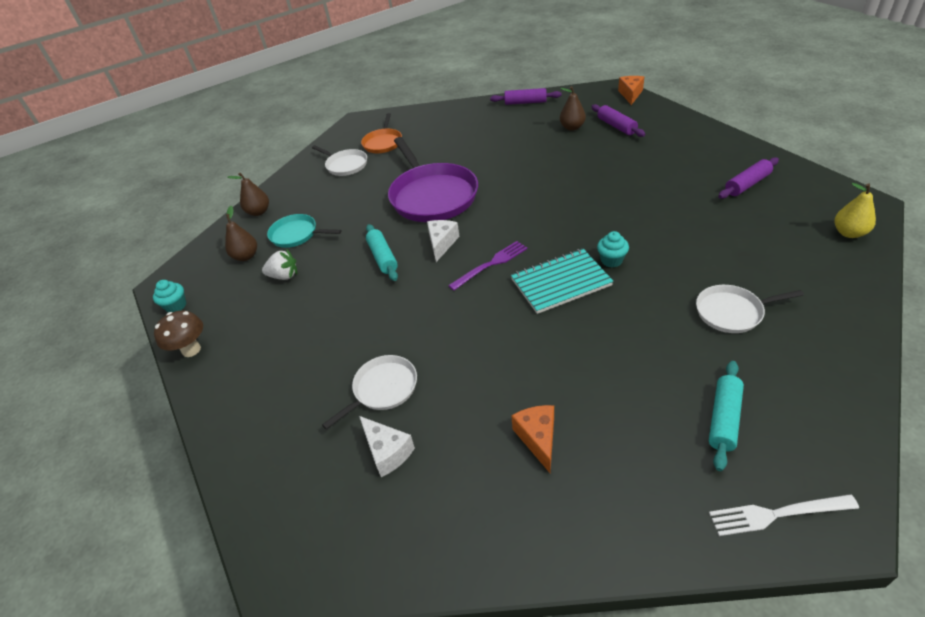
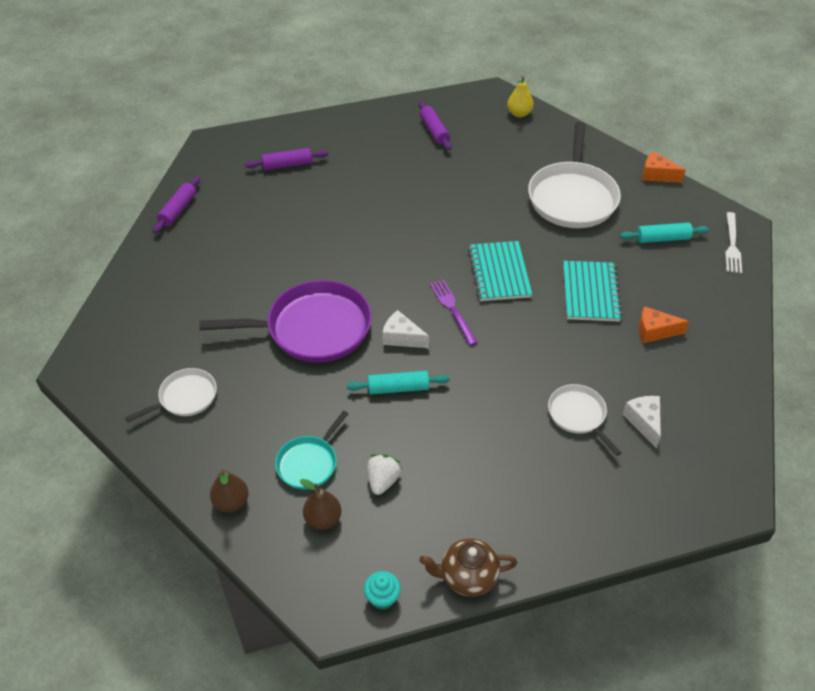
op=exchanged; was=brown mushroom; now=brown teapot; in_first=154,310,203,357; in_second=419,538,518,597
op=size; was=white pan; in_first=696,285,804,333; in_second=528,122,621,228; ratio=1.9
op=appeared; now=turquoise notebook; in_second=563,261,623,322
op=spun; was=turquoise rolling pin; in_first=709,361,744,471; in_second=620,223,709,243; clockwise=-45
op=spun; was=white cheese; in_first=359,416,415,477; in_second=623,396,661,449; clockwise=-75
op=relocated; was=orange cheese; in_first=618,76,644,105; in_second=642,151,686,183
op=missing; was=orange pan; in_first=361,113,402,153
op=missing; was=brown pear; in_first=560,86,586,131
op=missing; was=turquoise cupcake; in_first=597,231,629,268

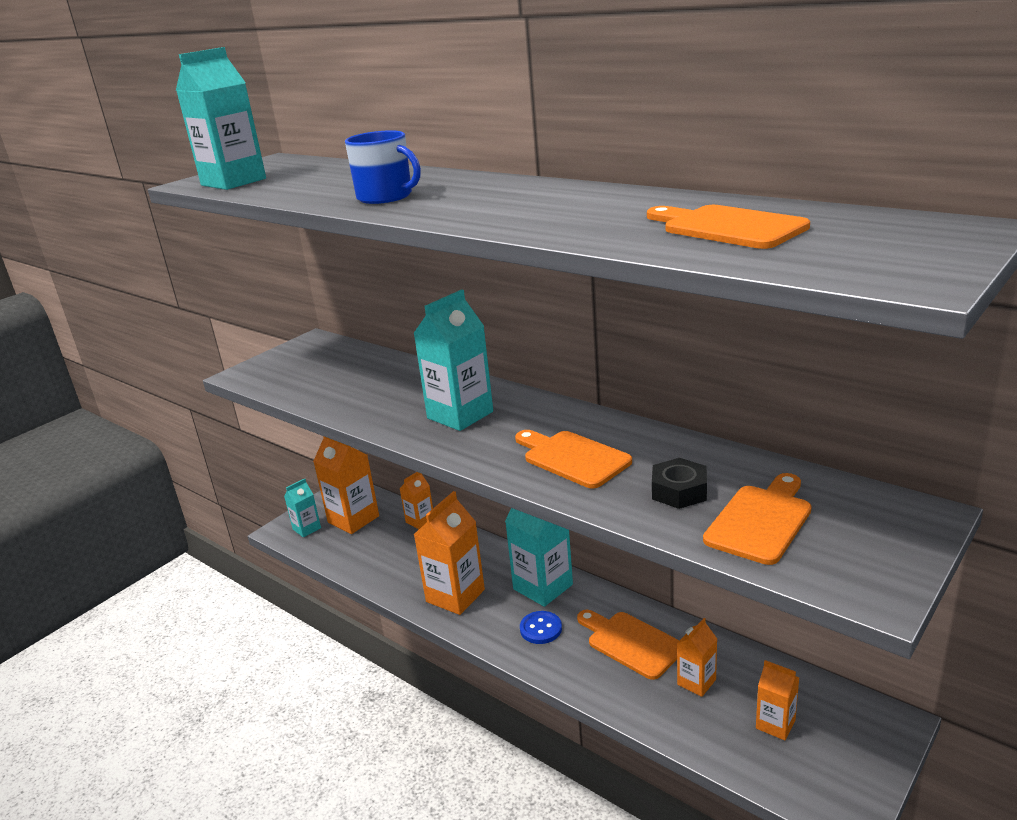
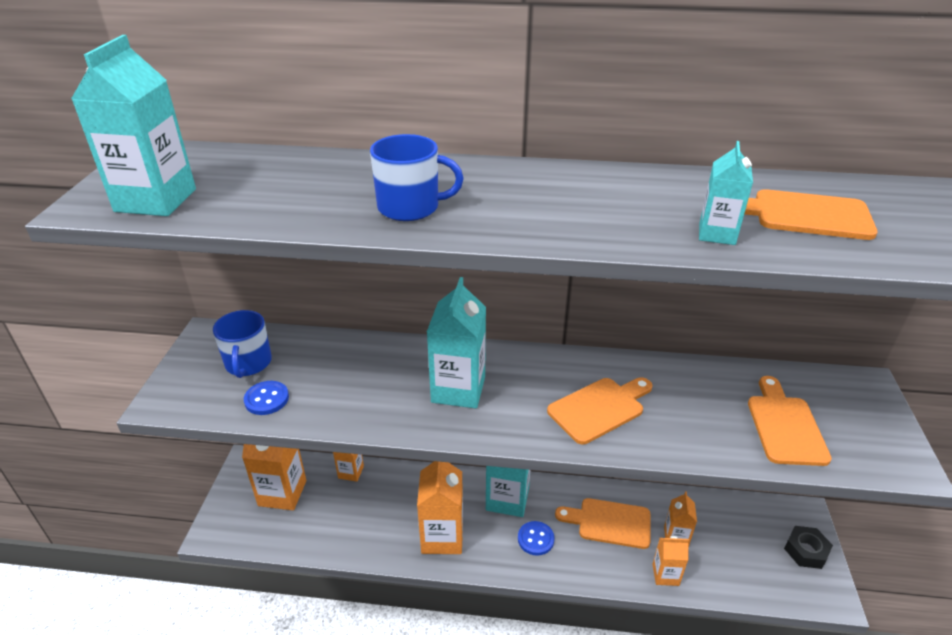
op=appeared; now=blue mug; in_second=213,310,272,378
op=appeared; now=blue button; in_second=244,381,289,415
op=spun; was=orange cutting board; in_first=515,430,632,488; in_second=547,377,653,444; clockwise=135
op=relocated; was=orange carton; in_first=756,660,799,740; in_second=653,536,689,586
op=relocated; was=turquoise carton; in_first=284,478,321,537; in_second=699,141,753,245
op=relocated; was=black nut; in_first=652,458,707,509; in_second=784,526,833,569

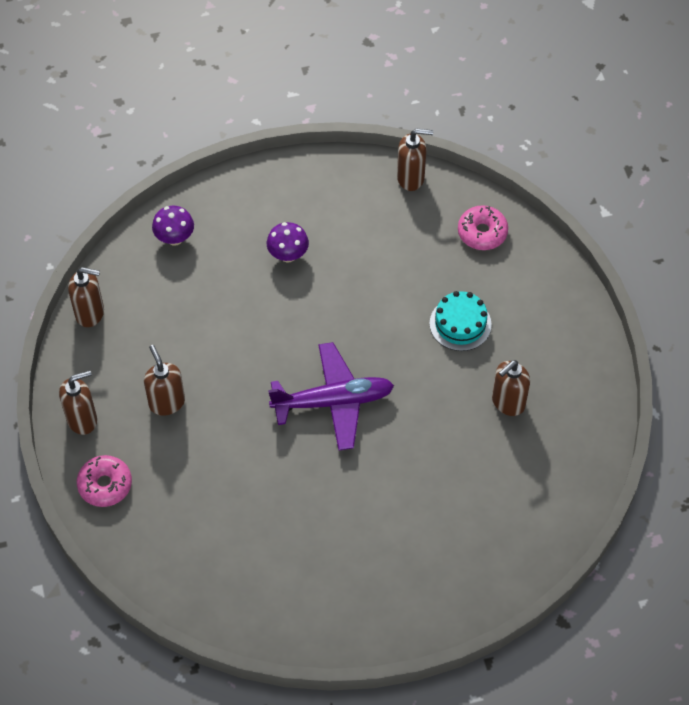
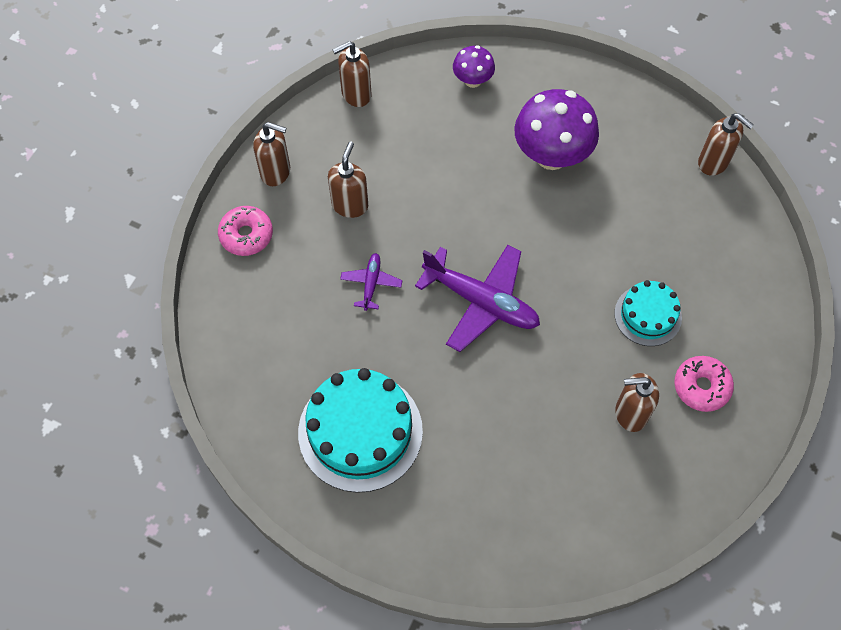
op=appeared; now=turquoise cake; in_second=298,368,423,493
op=spun; was=brown soap dispenser; in_first=68,267,104,327; in_second=333,41,371,107; clockwise=105
op=appeared; now=purple plane; in_second=340,253,402,311
op=size; was=purple mushroom; in_first=267,222,309,263; in_second=514,89,599,170; ratio=1.89
op=relocated; was=pink donut; in_first=458,205,508,250; in_second=674,356,734,412

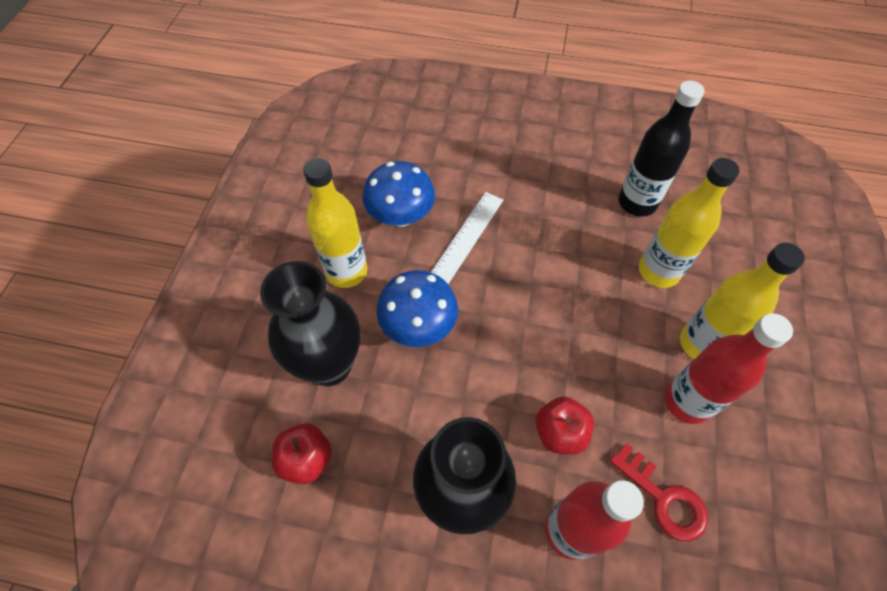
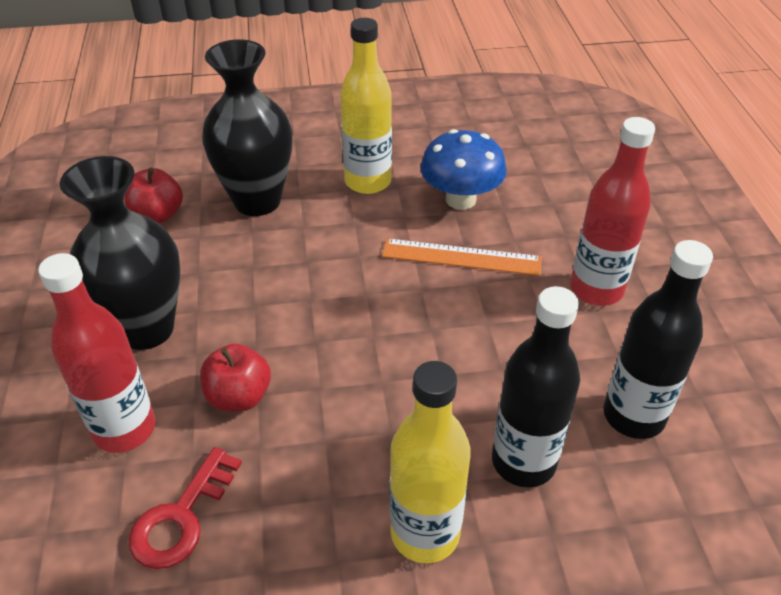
op=colour; was=white ruler; now=orange ruler; in_first=431,192,503,284; in_second=382,238,542,276
op=colour; was=yellow bottle; now=black bottle; in_first=639,158,739,288; in_second=492,286,580,487
op=relocated; was=red bottle; in_first=665,313,793,424; in_second=570,117,655,306
op=missing; was=blue mushroom; in_first=377,270,458,347

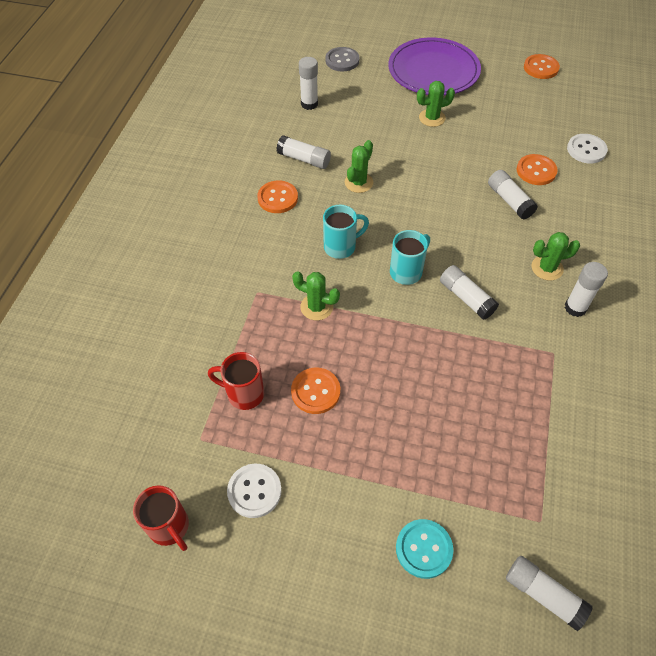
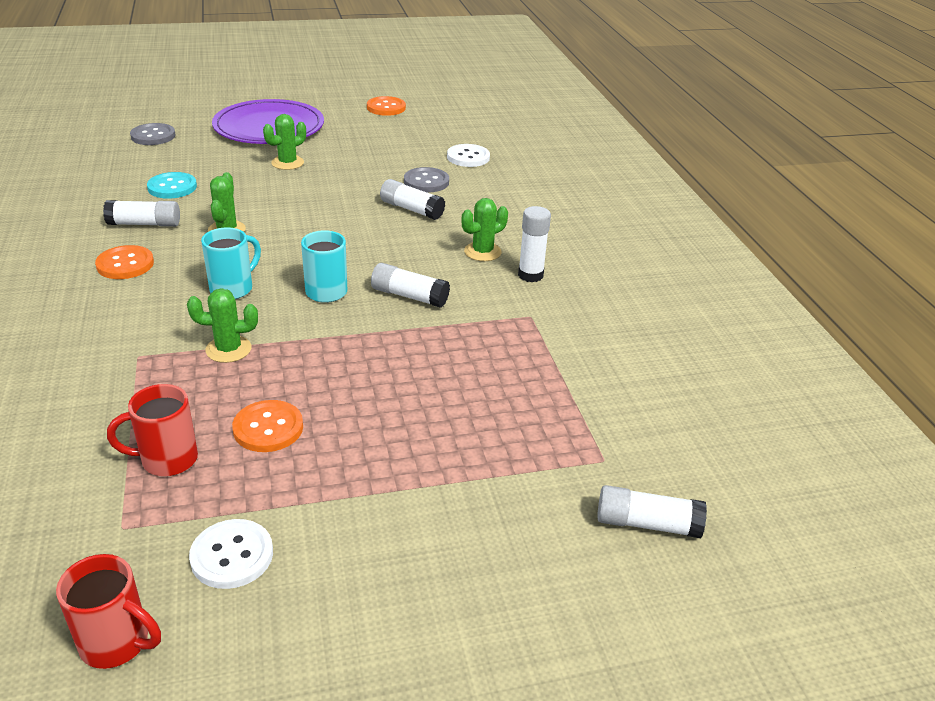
op=relocated; was=turquoise button; in_first=396,519,453,579; in_second=147,172,197,199
op=colour; was=orange button; now=grey button; in_first=517,154,558,185; in_second=404,167,449,193
op=missing; was=white glue stick; in_first=299,57,318,110

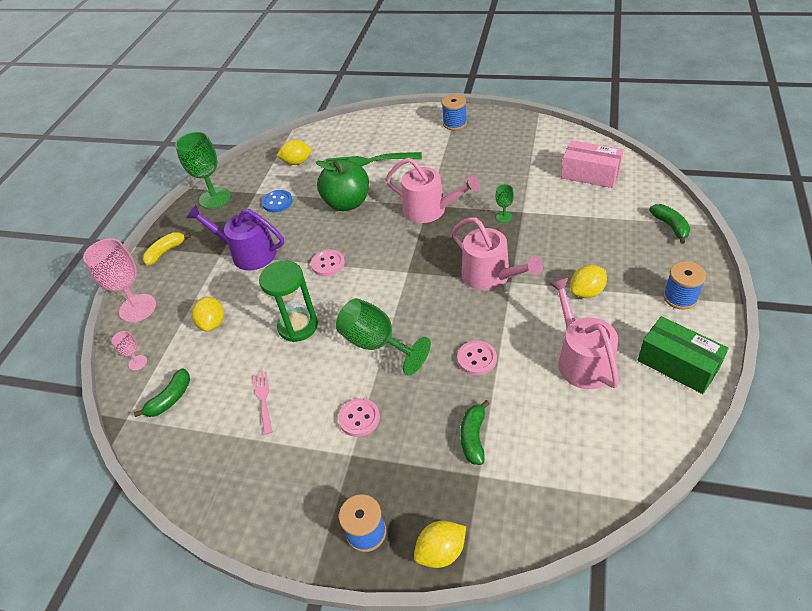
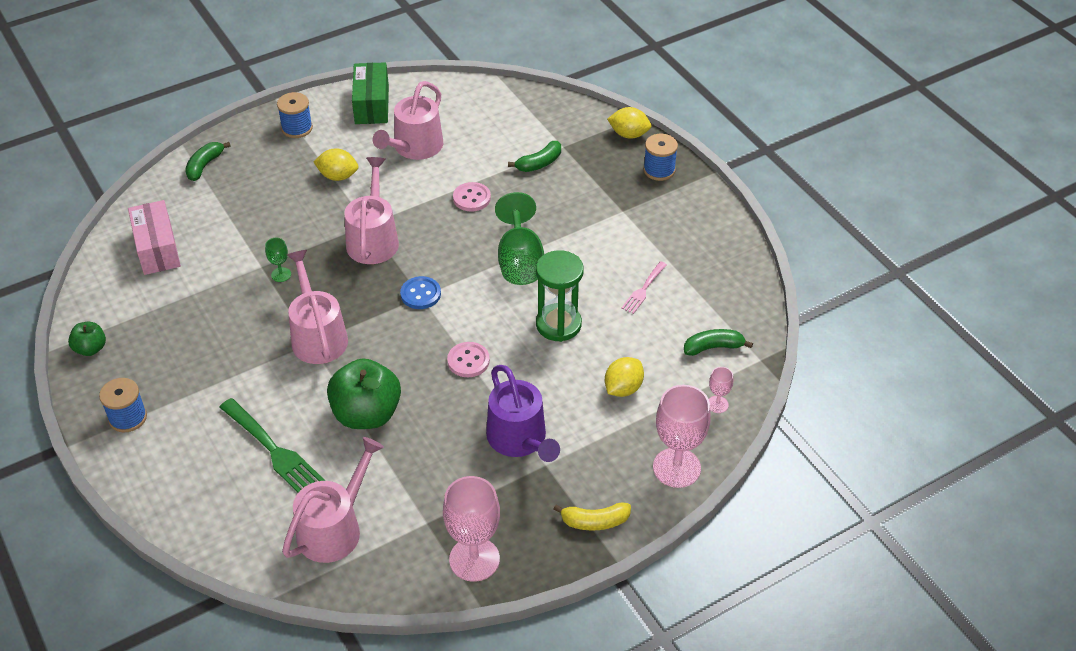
op=appeared; now=green apple; in_second=68,322,106,356
op=exchanged; was=yellow lemon; now=pink watering can; in_first=276,140,312,165; in_second=282,437,384,563
op=relocated; was=blue button; in_first=262,190,293,212; in_second=400,276,441,309
op=colour; was=green goblet; now=pink goblet; in_first=175,132,231,209; in_second=443,476,500,582
op=missing; was=pink button; in_first=338,398,380,437

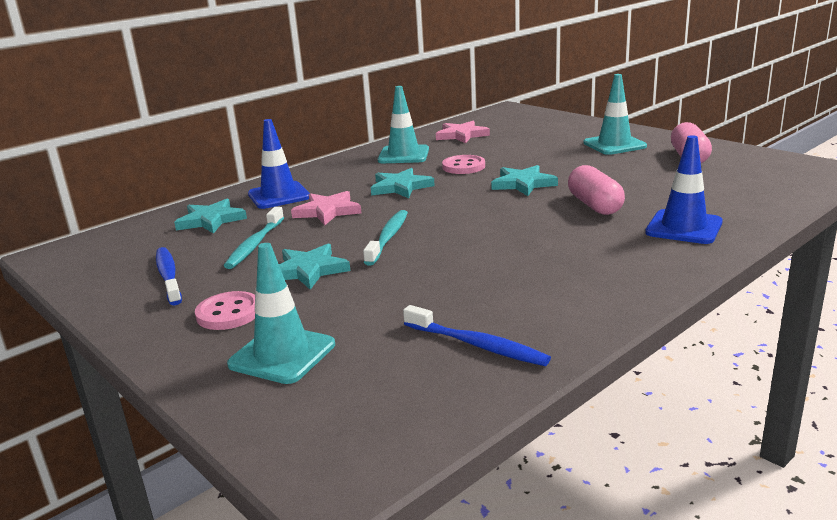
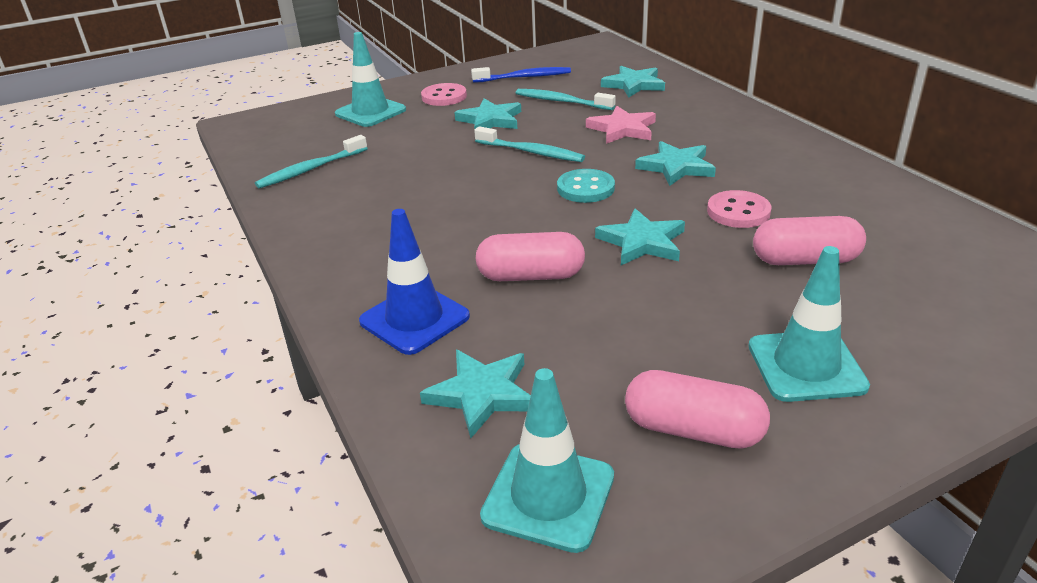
op=colour; was=blue toothbrush; now=turquoise toothbrush; in_first=403,305,551,366; in_second=255,135,368,188
op=appeared; now=turquoise star; in_second=420,350,531,438
op=relocated; was=turquoise traffic cone; in_first=378,86,429,163; in_second=480,368,614,553
op=appeared; now=turquoise button; in_second=557,169,615,203
op=appeared; now=pink capsule; in_second=753,216,866,265
op=missing; was=blue traffic cone; in_first=248,119,310,209
op=missing; was=pink star; in_first=436,121,490,143

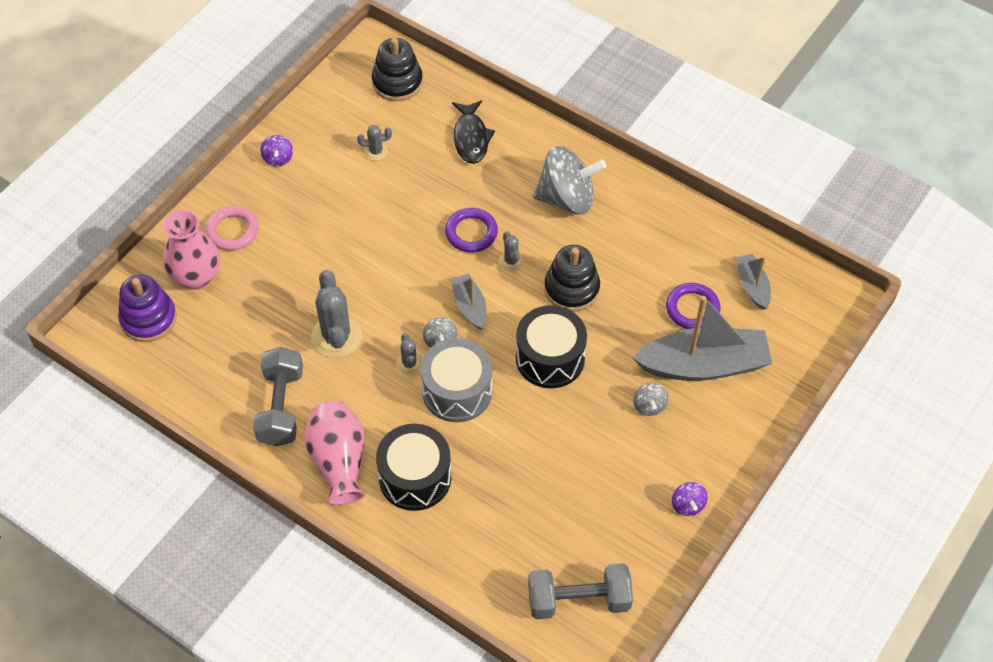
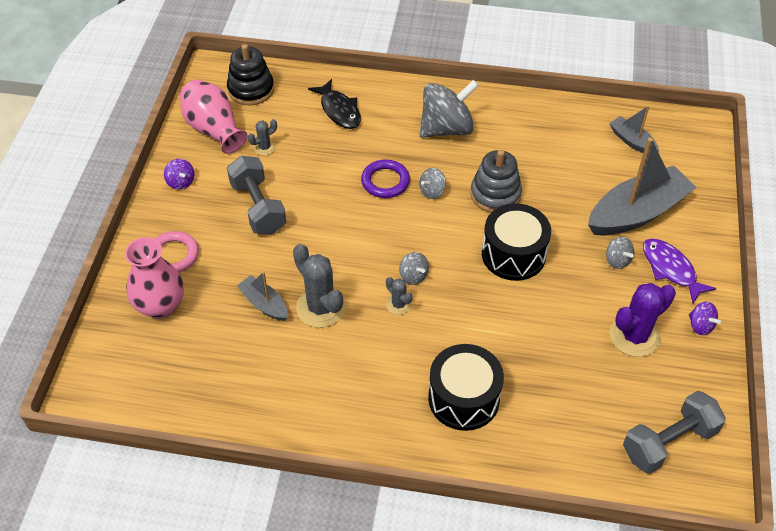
op=relocated; was=pink vase; in_first=304,401,365,505; in_second=180,80,248,154
op=relocated; was=grey dumbbell; in_first=253,347,303,447; in_second=227,156,286,234
op=relocated; was=grey boat; in_first=451,274,487,330; in_second=237,272,287,321
op=exchanged; was=grey cactus; now=grey spinning top; in_first=499,231,524,271; in_second=419,168,446,199
op=colour; was=black stacking toy; now=grey stacking toy; in_first=544,245,600,312; in_second=470,150,522,213
op=appeared; now=purple cactus; in_second=610,283,676,357
op=appeared; now=purple fish; in_second=643,238,716,303
op=missing; was=purple stacking toy; in_first=118,275,177,342
op=missing; was=grey drum; in_first=421,338,492,422
op=missing; was=purple ring; in_first=666,283,721,329

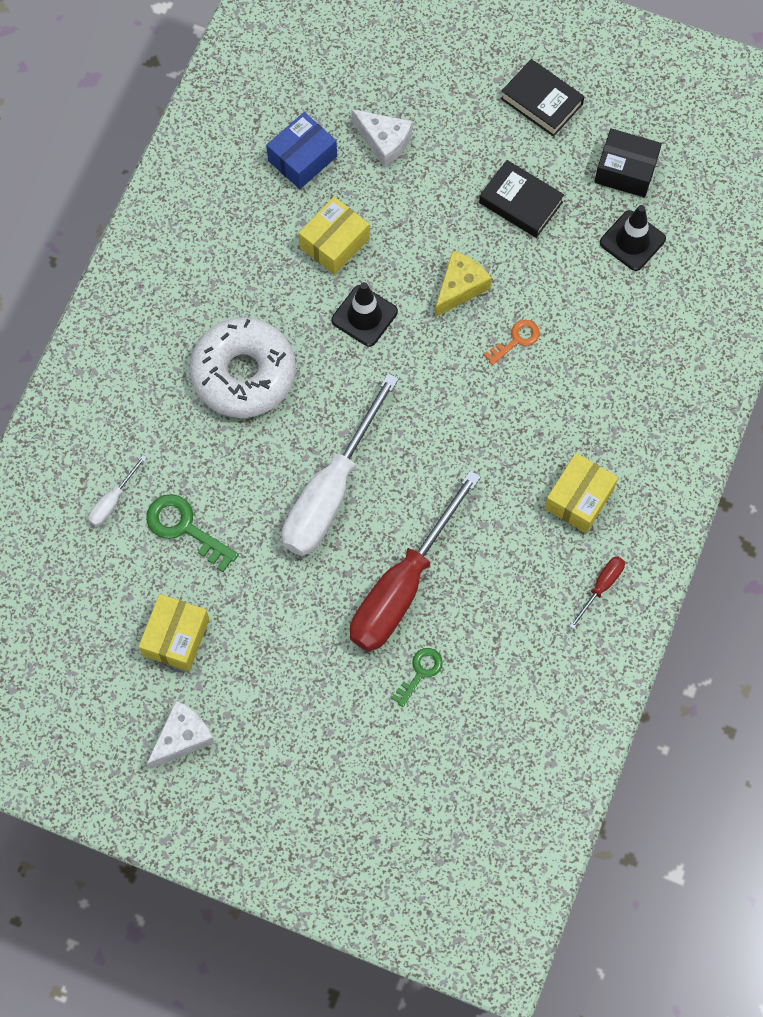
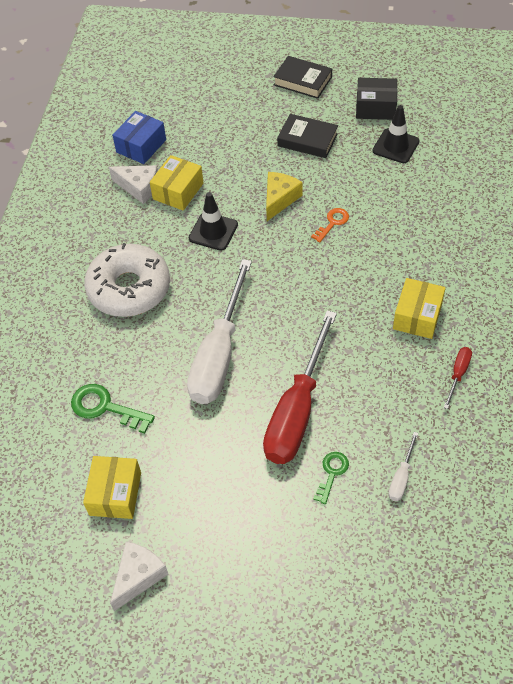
op=relocated; was=white cheese; in_first=351,109,412,168; in_second=109,165,158,204
op=relocated; was=white screwdriver; in_first=88,455,147,526; in_second=389,432,418,501

